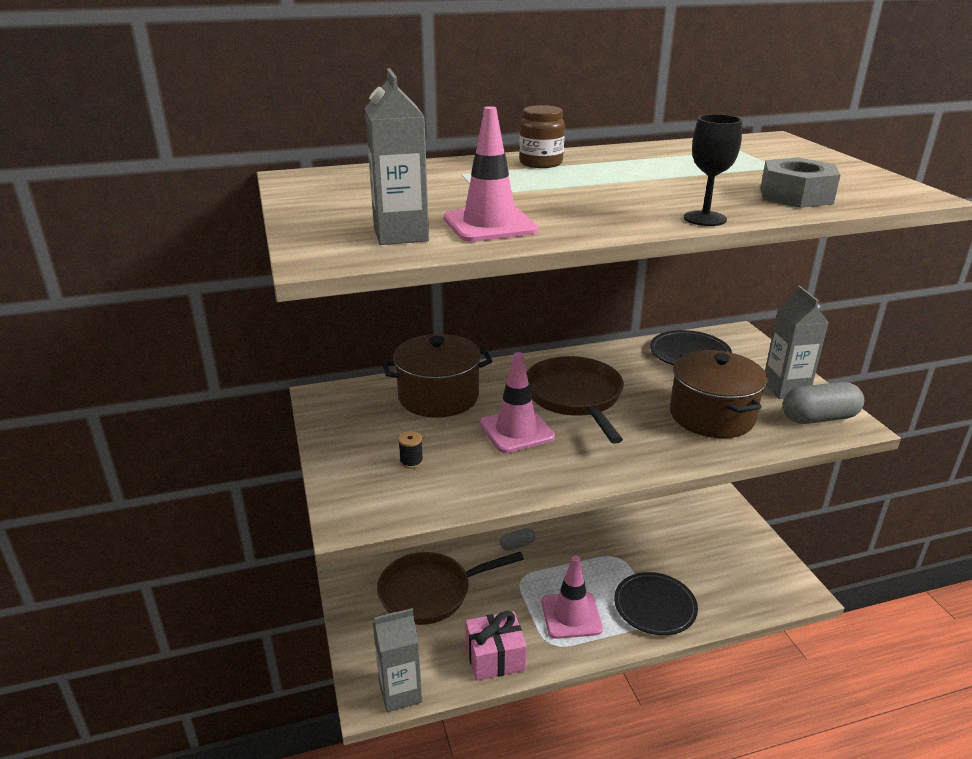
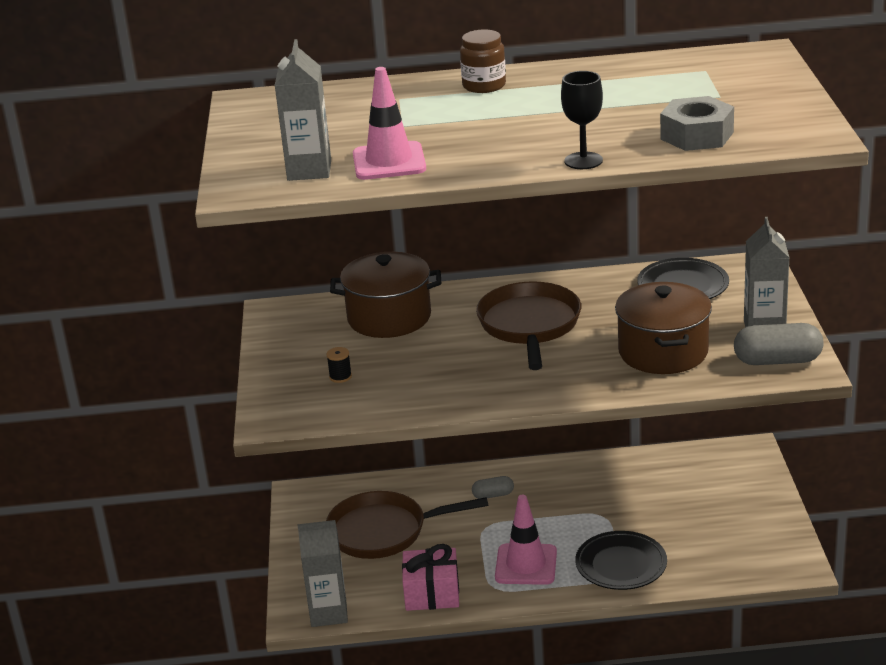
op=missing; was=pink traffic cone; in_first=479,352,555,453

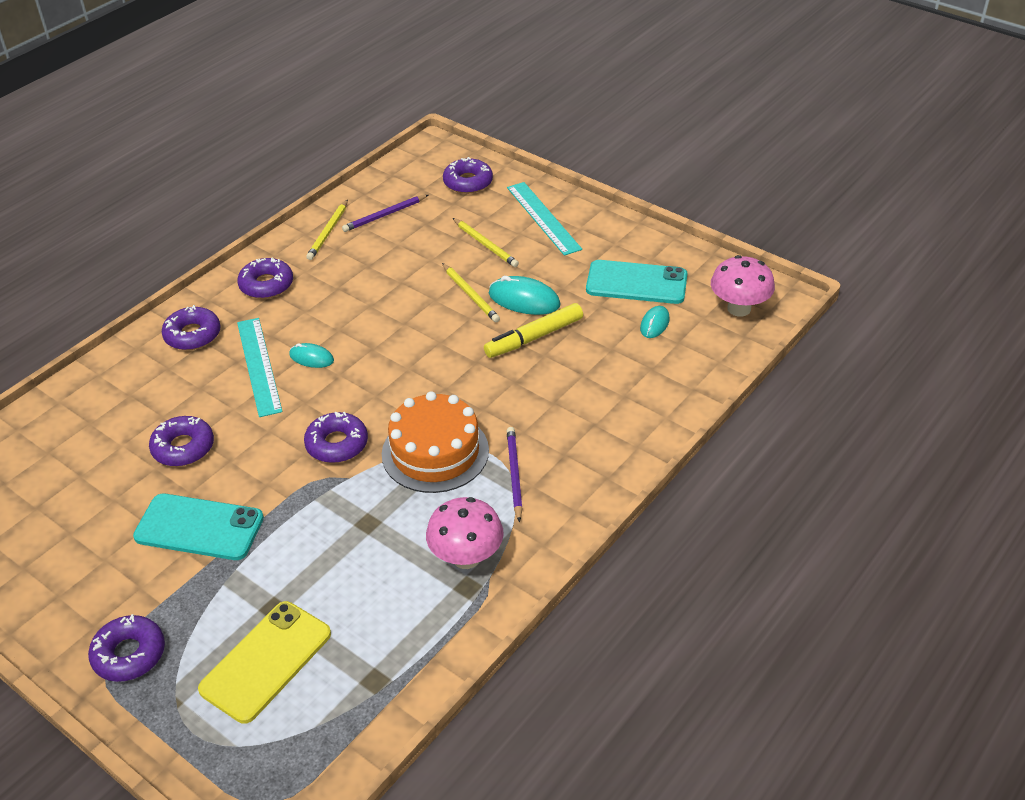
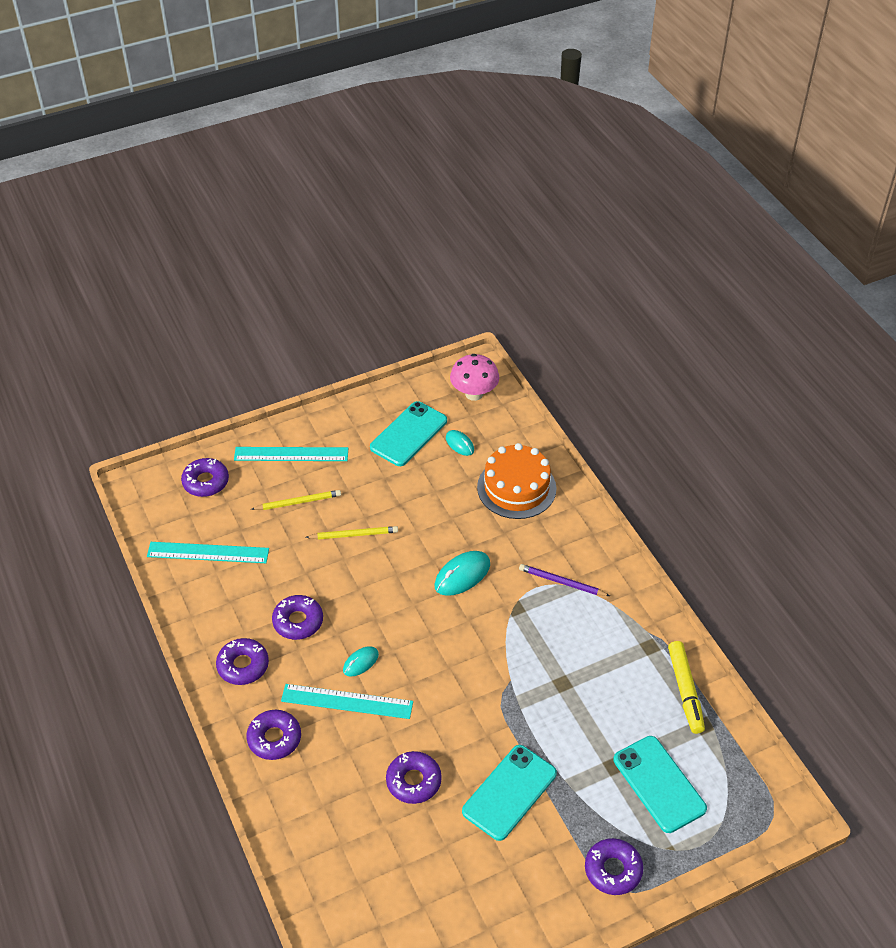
op=exchanged; was=purple pencil; now=turquoise ruler; in_first=342,195,428,232; in_second=147,542,269,563
op=relocated; was=purple donut; in_first=304,412,368,463; in_second=272,595,323,640
op=relocated; was=turquoise mouse; in_first=489,276,560,315; in_second=434,551,490,596
op=relocated; was=orange cake; in_first=382,391,489,493; in_second=477,443,556,519
op=colour; was=yellow phone; now=turquoise phone; in_first=198,601,331,724; in_second=613,736,707,833
op=relocated; was=yellow marker; in_first=484,303,583,358; in_second=668,641,705,734
op=missing; was=yellow pencil; in_first=306,199,348,260
op=missing; was=pink mushroom; in_first=426,497,504,569

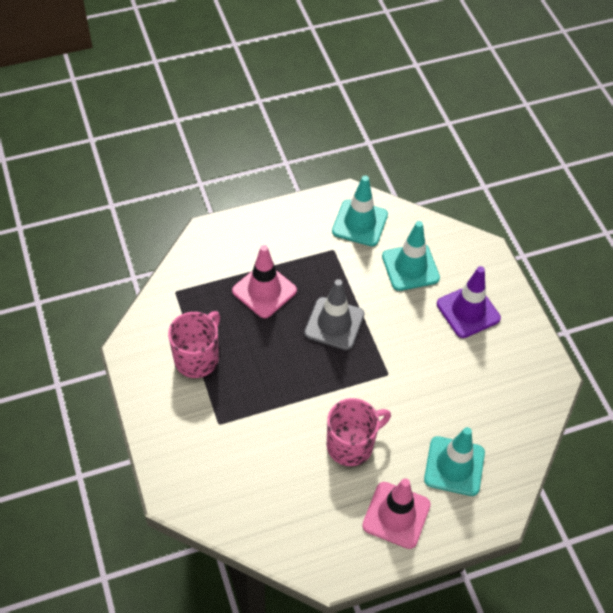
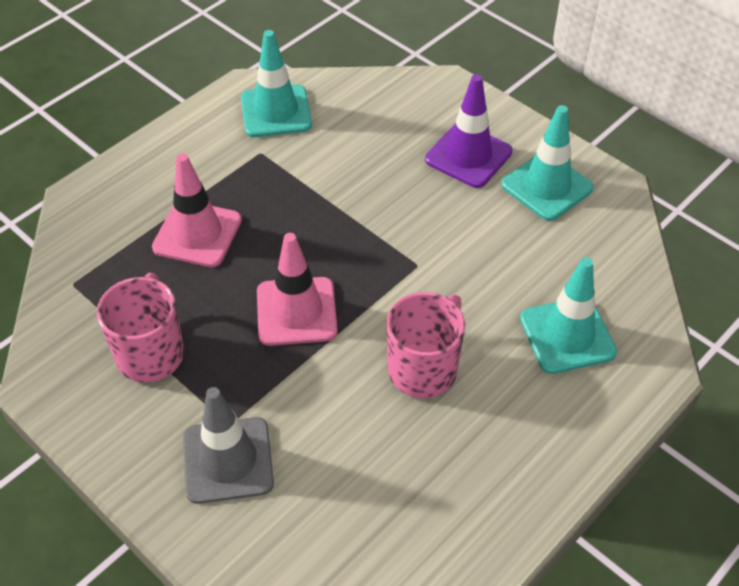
op=relocated; was=grey traffic cone; in_first=304,279,365,350; in_second=183,387,274,504
op=relocated; was=pink traffic cone; in_first=362,478,431,549; in_second=257,233,338,346
op=relocated; was=turquoise traffic cone; in_first=382,221,440,291; in_second=501,105,594,221

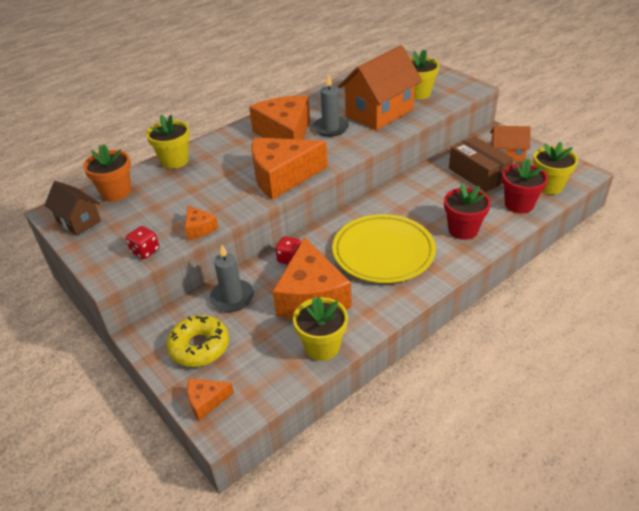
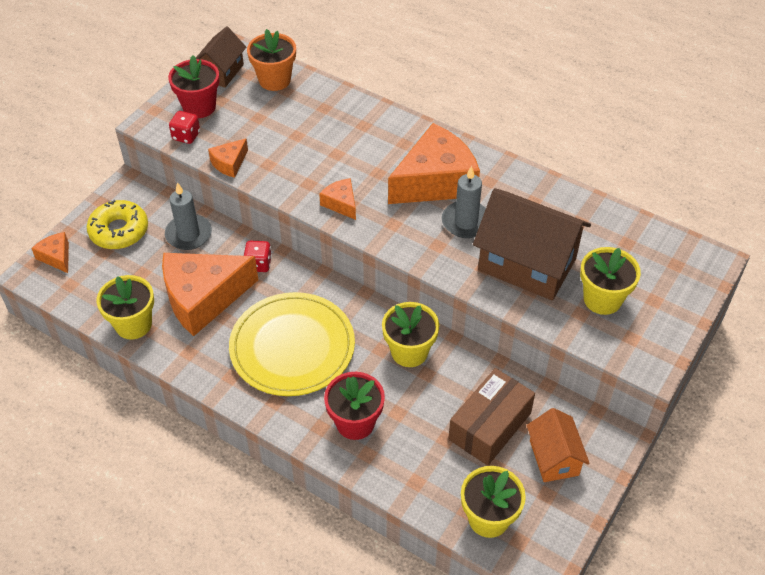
op=relocated; was=red flower pot; in_first=502,159,548,213; in_second=168,55,219,118
op=size; was=orange cheese; in_first=251,137,328,200; in_second=319,178,356,220; ratio=0.46
op=relocated; was=yellow flower pot; in_first=146,115,190,169; in_second=382,302,439,367
op=colour; was=orange house; now=brown house; in_first=338,45,422,130; in_second=473,188,591,300

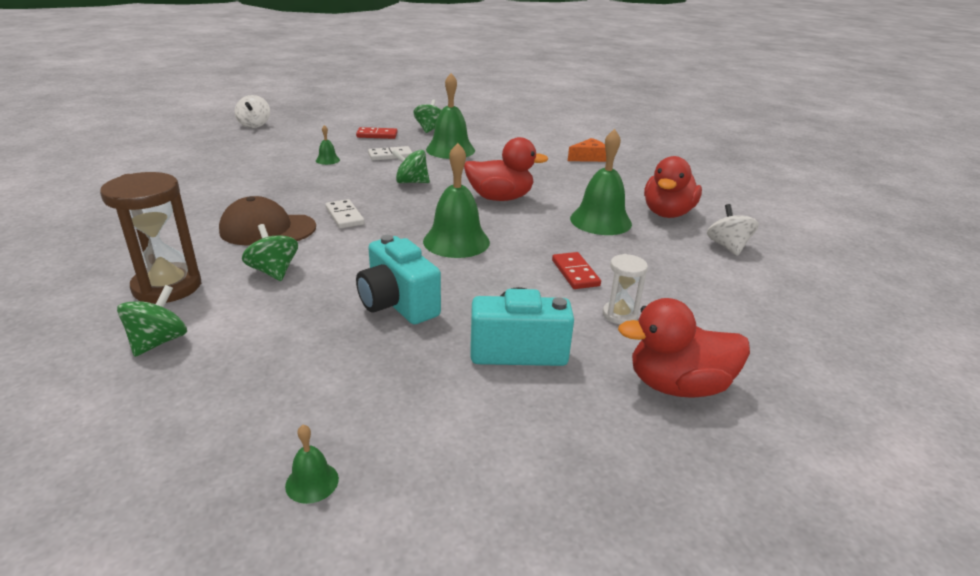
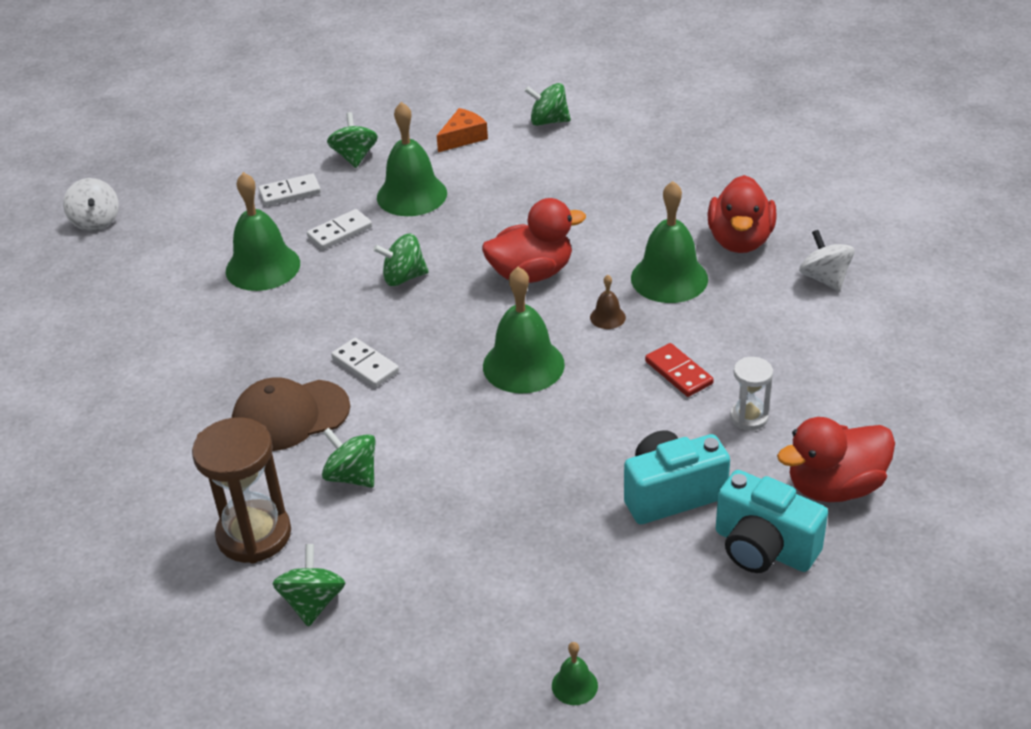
op=size; was=green bell; in_first=316,125,340,165; in_second=226,172,300,291; ratio=2.22
op=colour; was=red domino; now=white domino; in_first=356,127,397,139; in_second=259,174,321,206
op=relocated; was=orange cheese; in_first=568,138,606,162; in_second=437,108,488,152
op=appeared; now=green spinning top; in_second=525,83,571,126
op=appeared; now=brown bell; in_second=590,275,626,329
op=relocated; was=turquoise camera; in_first=356,235,441,324; in_second=716,470,828,573

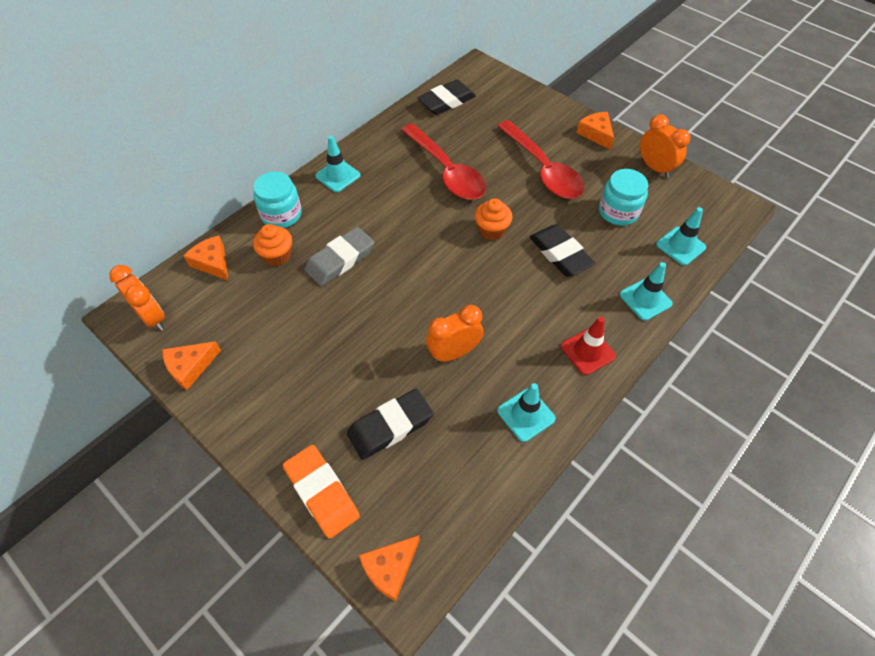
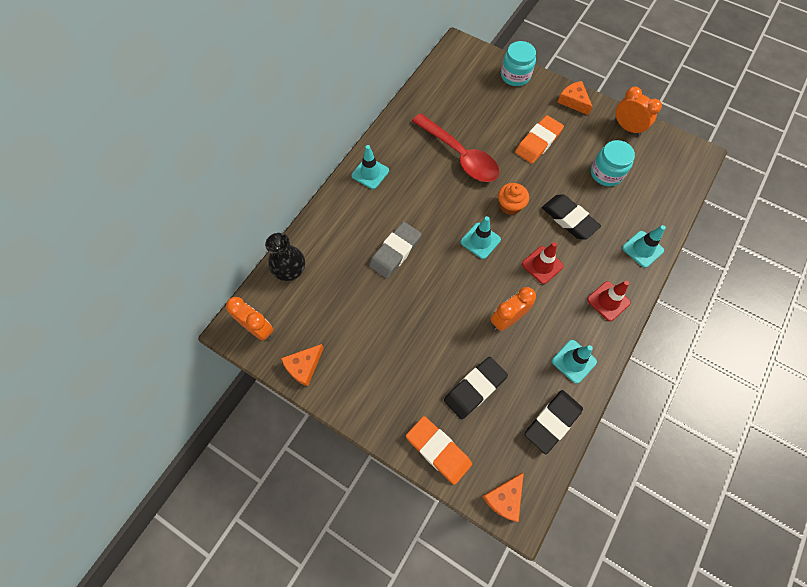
op=exchanged; was=orange cheese; now=black vase; in_first=184,236,228,281; in_second=265,233,305,281
op=relocated; was=turquoise traffic cone; in_first=656,207,706,265; in_second=461,216,501,259
op=relocated; was=turquoise jar; in_first=253,172,302,228; in_second=501,41,536,86
op=exchanged; was=red spoon; now=orange eraser; in_first=497,120,584,199; in_second=515,115,564,164
op=appeared; now=red traffic cone; in_second=522,242,564,284
op=relocated; was=black eraser; in_first=417,80,476,115; in_second=525,390,583,454
op=missing; was=orange cupcake; in_first=253,224,292,266

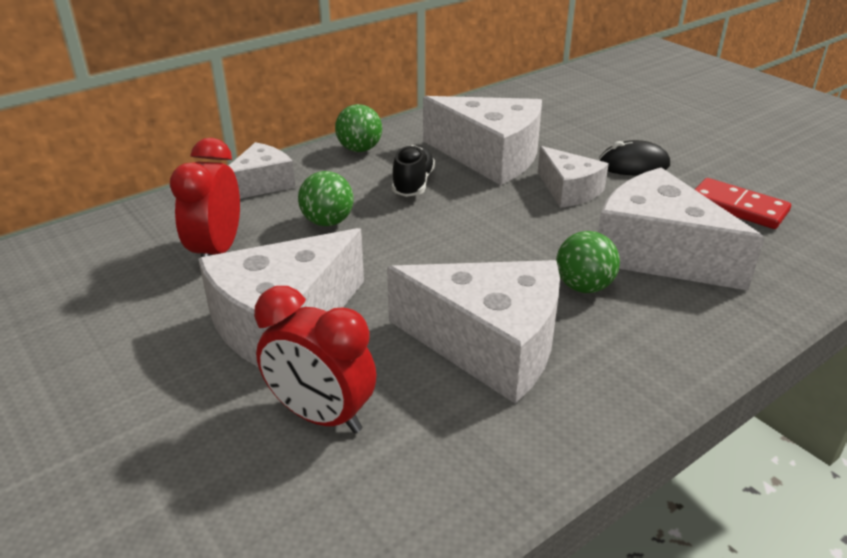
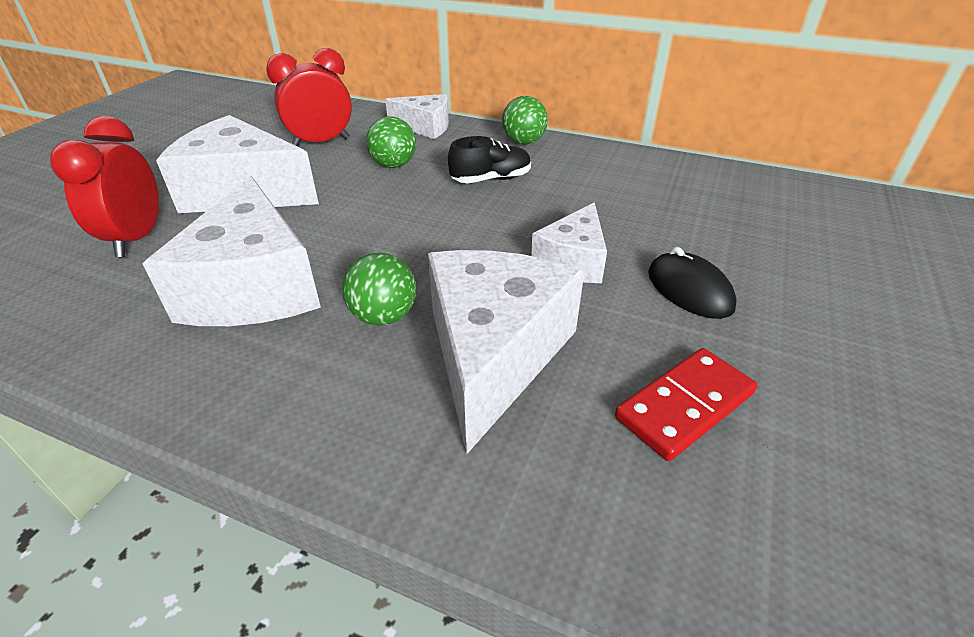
op=spun; was=red domino; in_first=695,178,791,229; in_second=615,348,757,461; clockwise=45
op=missing; was=white cheese; in_first=423,96,542,185

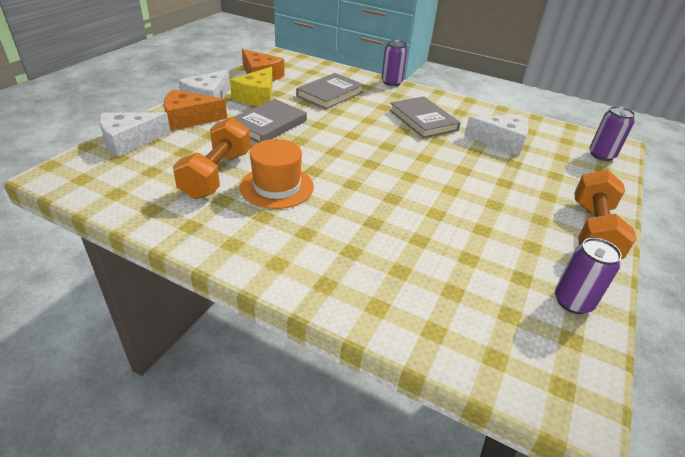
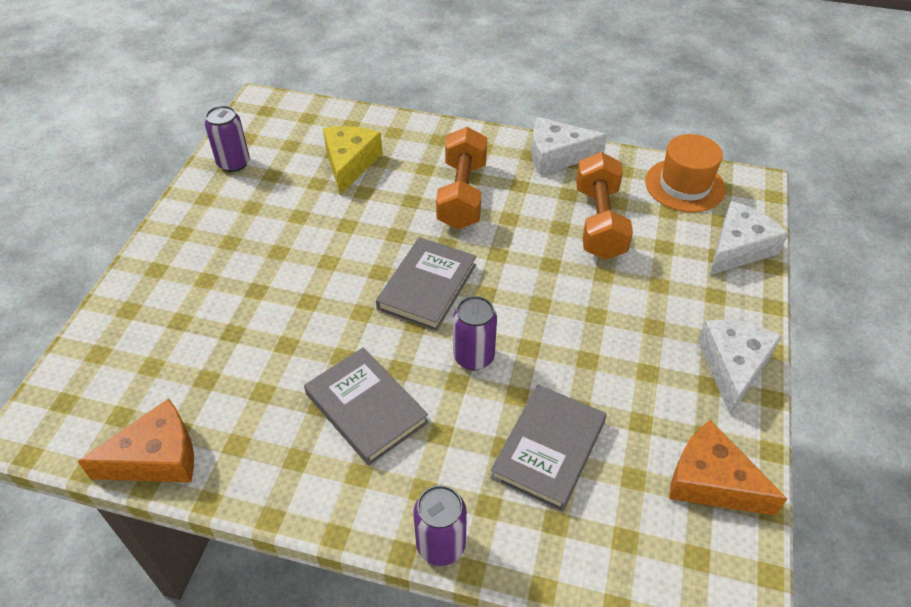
op=relocated; was=orange cheese; in_first=164,89,227,130; in_second=77,398,194,483
op=relocated; was=yellow cheese; in_first=230,67,273,106; in_second=323,126,383,195
op=relocated; was=grey book; in_first=233,99,307,143; in_second=376,237,477,331
op=relocated; was=orange dumbbell; in_first=574,169,636,259; in_second=436,127,487,229
op=relocated; was=purple can; in_first=590,106,635,161; in_second=453,296,497,370
op=relocated; was=white cheese; in_first=464,115,529,156; in_second=532,117,607,175
op=relocated; was=orange hat; in_first=240,139,314,209; in_second=645,134,726,212

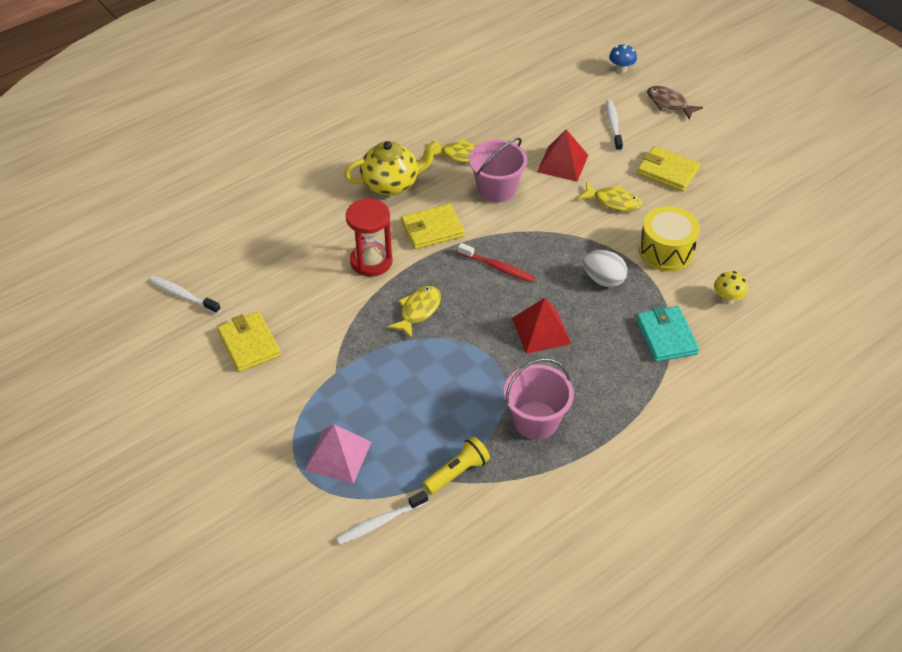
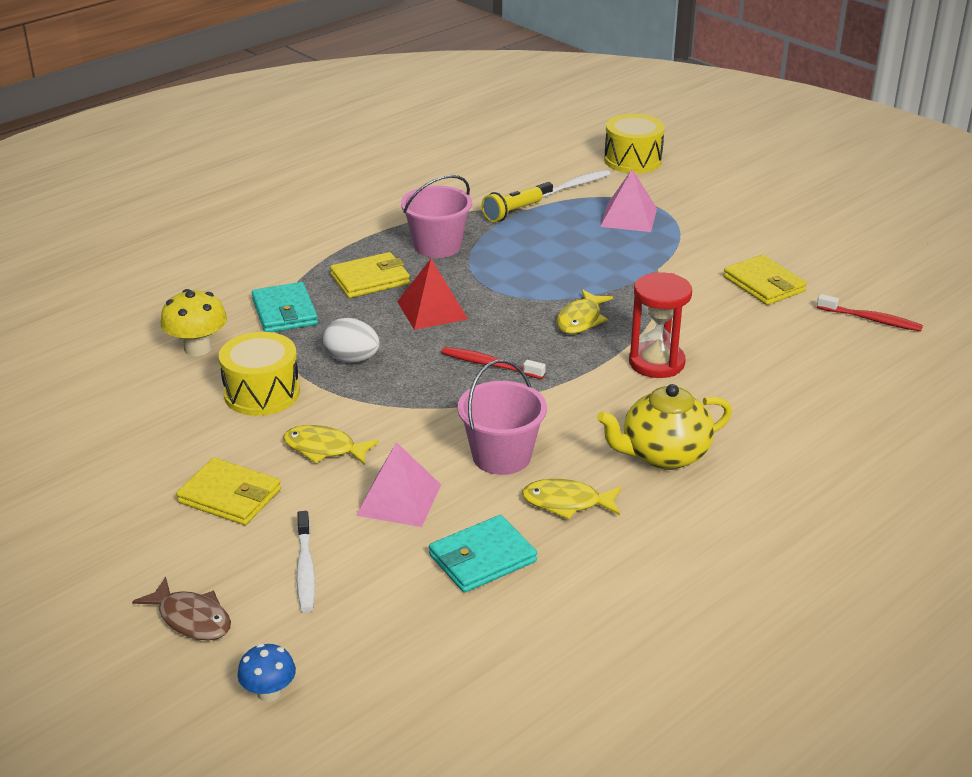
op=size; was=yellow mushroom; in_first=714,271,748,304; in_second=160,289,227,356; ratio=1.55
op=relocated; was=yellow wallet; in_first=401,204,465,249; in_second=330,252,410,298
op=colour; was=red pyramid; now=pink pyramid; in_first=537,129,588,182; in_second=356,442,441,527
op=appeared; now=turquoise wallet; in_second=429,515,537,593
op=appeared; now=yellow drum; in_second=604,114,665,173
op=colour; was=white toothbrush; now=red toothbrush; in_first=149,276,221,314; in_second=817,294,923,331

